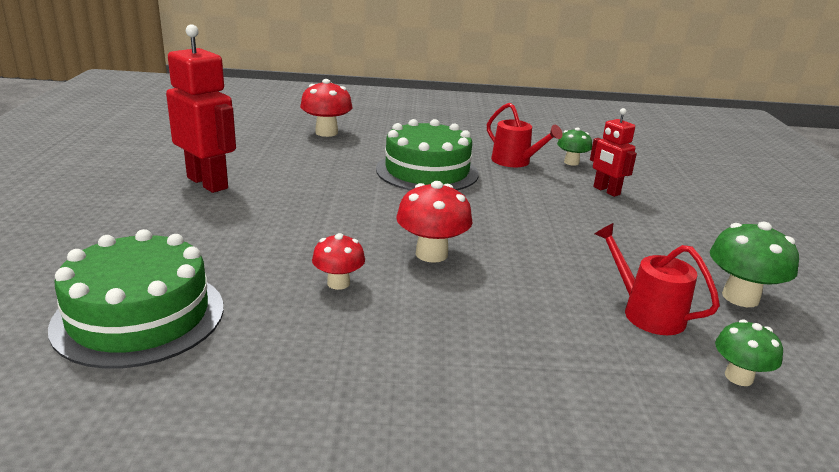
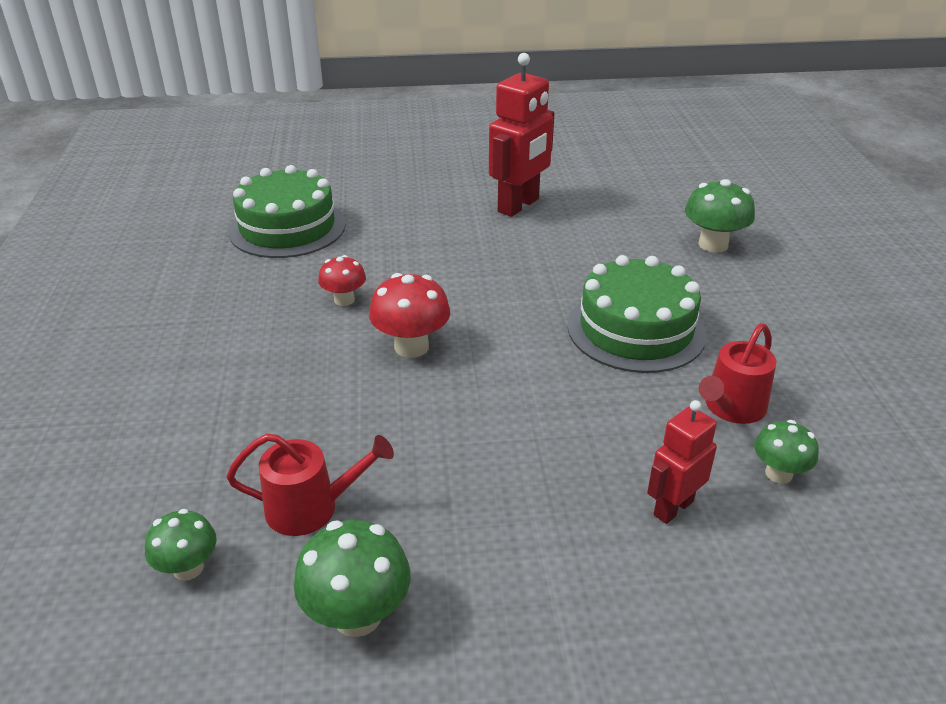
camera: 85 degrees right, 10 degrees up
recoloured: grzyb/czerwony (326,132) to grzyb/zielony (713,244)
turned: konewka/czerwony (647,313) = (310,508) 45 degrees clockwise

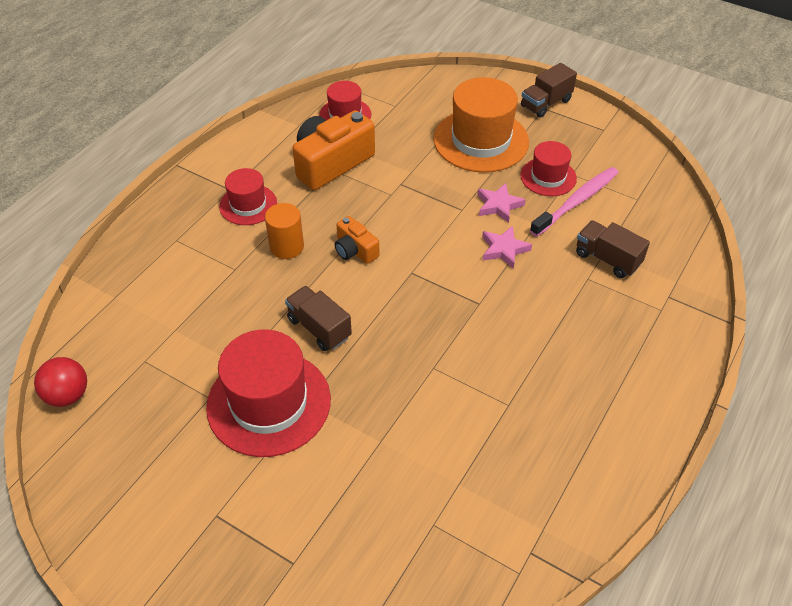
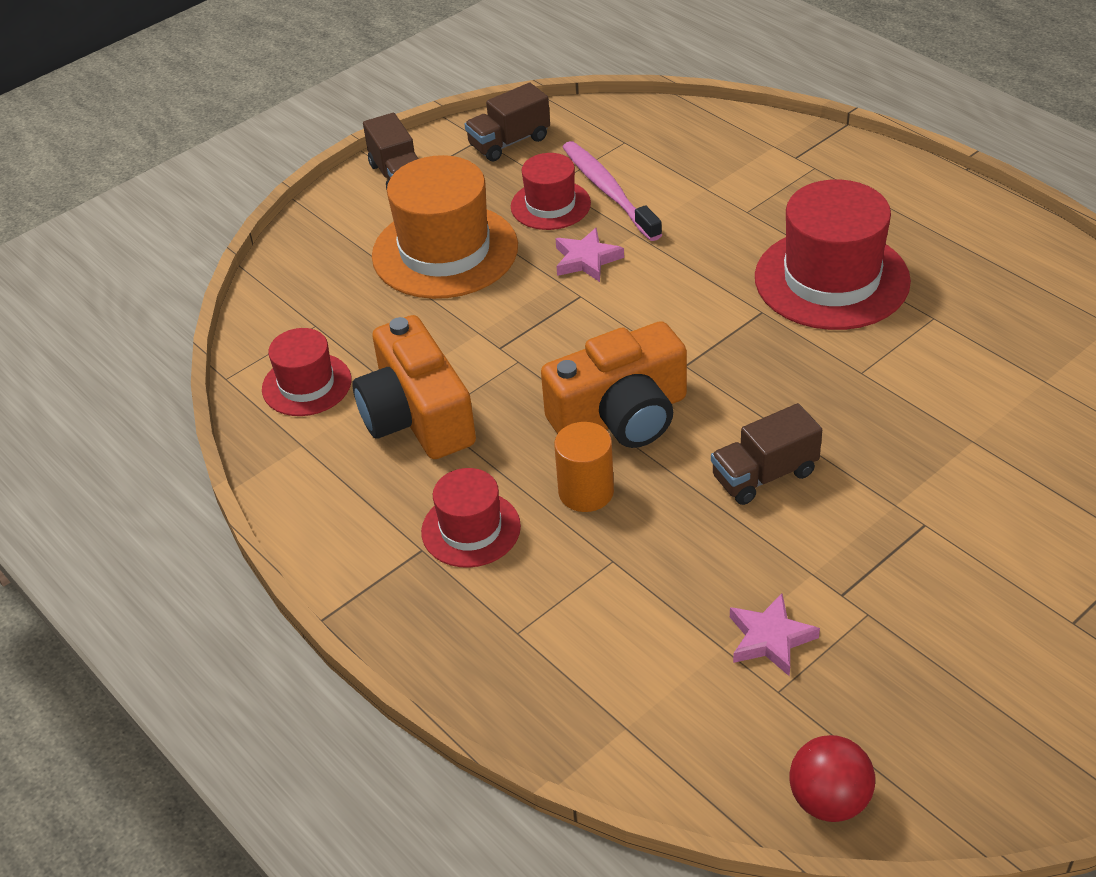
camera: 70 degrees left, 5 degrees down
moved: kapelusz/czerwony (269,403) to (831,279); gwiazda/różowy (504,249) to (770,639); ciężarówka/brązowy (607,259) to (509,142)
resized: aparat fotograficzny/pomarańczowy (355,250) = (621,416) x1.90

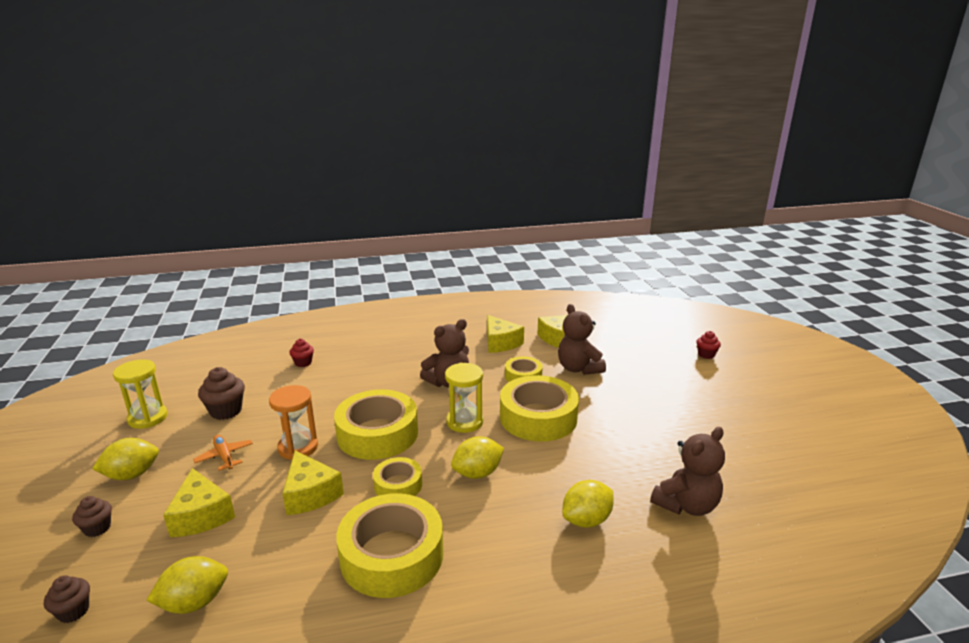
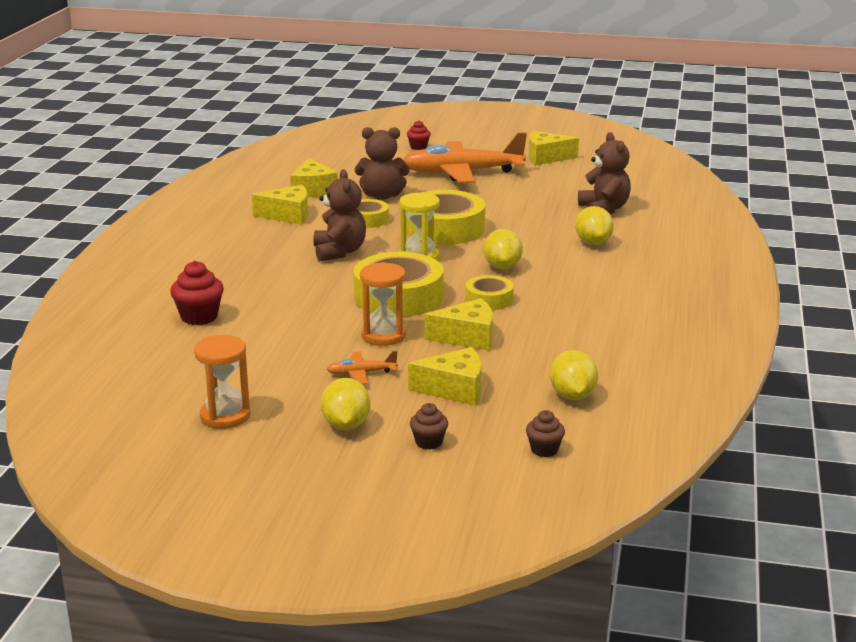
camera: 65 degrees left, 0 degrees up
removed: muffinka/brązowy (226,411); taśma klejąca/żółty (392,555)
added: samolot/pomarańczowy (462,173); ser/żółty (546,157)
recoloured: klepsydra/żółty (148,418) to klepsydra/pomarańczowy (225,416)
resized: muffinka/czerwony (303,363) = (199,317) x1.62

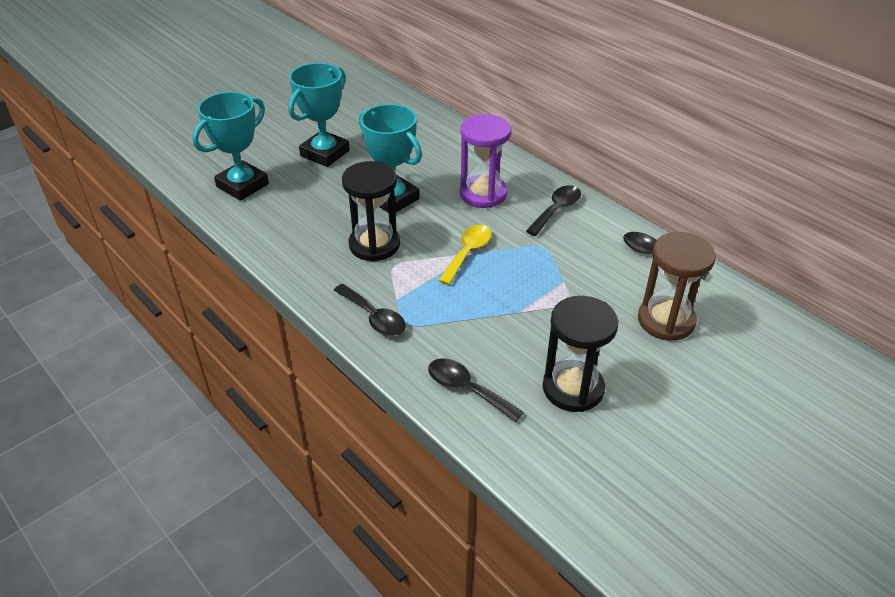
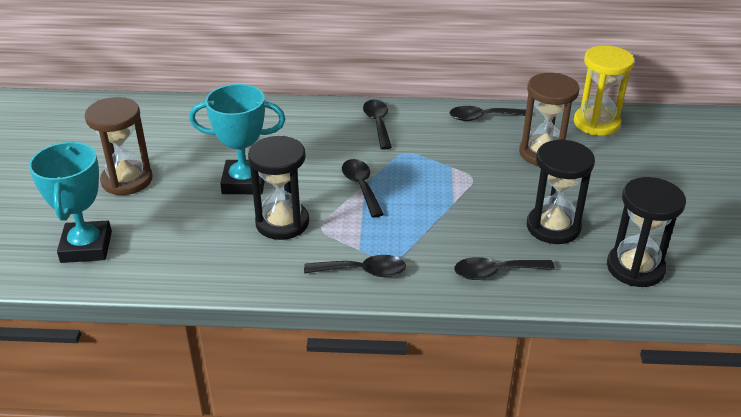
camera: 45 degrees left, 5 degrees down
removed: klepsydra/fioletowy (483,194)
added: klepsydra/żółty (596,123); klepsydra/czarny (635,268)
replaced: puchar/turkusowy (325,153) to klepsydra/brązowy (127,180)
recoloured: łyżka/żółty (468,253) to łyżka/czarny (361,186)

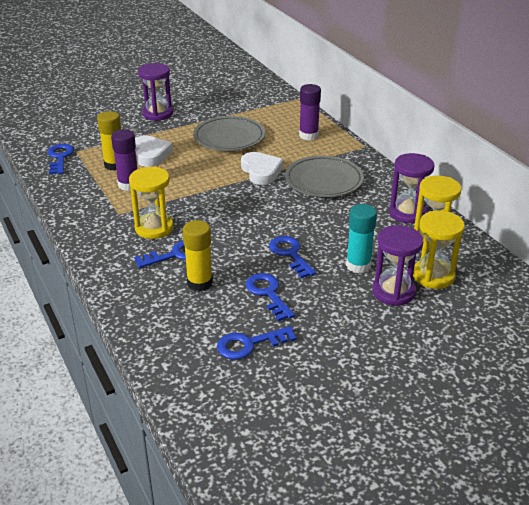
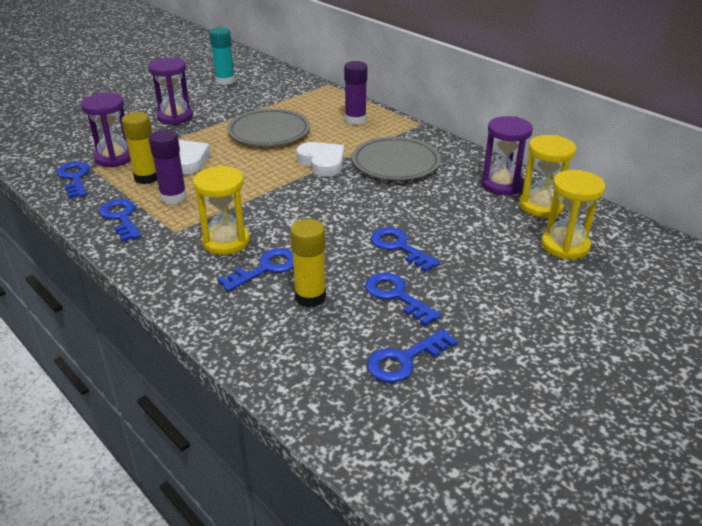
camera: 15 degrees left, 0 degrees up
added: klucz/niebieski (121,218)
moved: klej w sztyfcie/turkusowy (358,265) to (225,81); klepsydra/fioletowy (393,292) to (114,158)

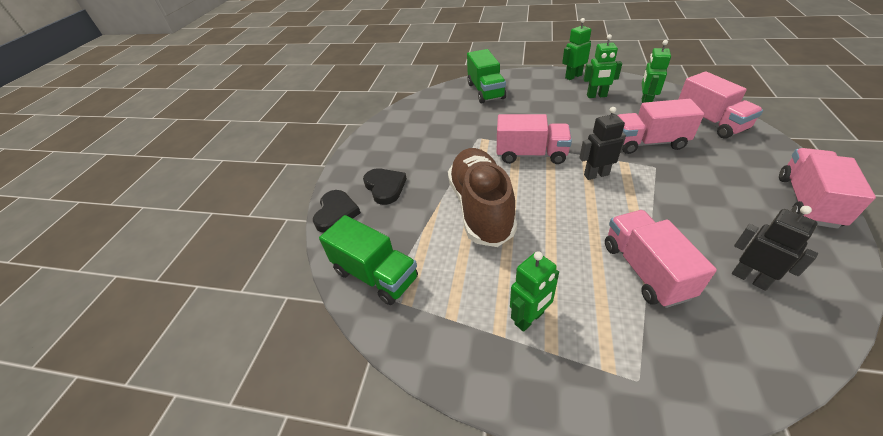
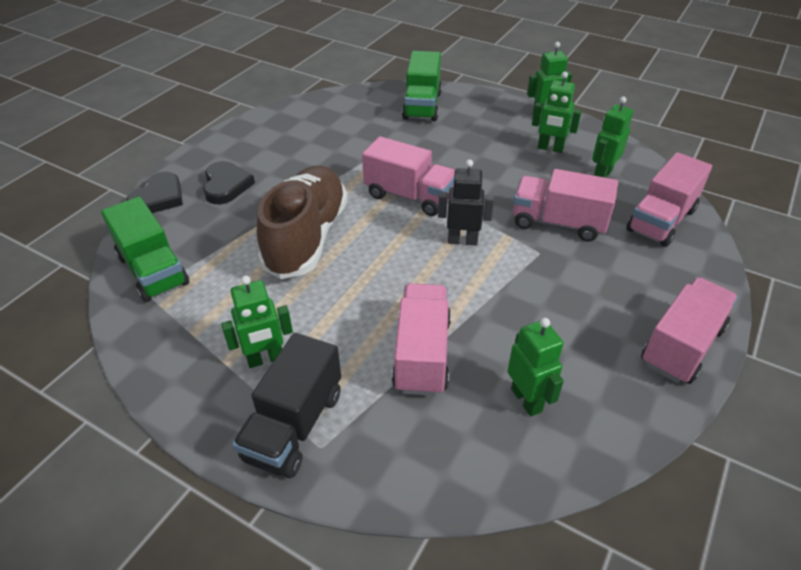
camera: 15 degrees right, 0 degrees up
added: ciężarówka/czarny (294,425)
recoloured: robot/czarny (750,278) to robot/zielony (526,400)
turned: ciężarówka/różowy (710,122) = (661,220) 45 degrees clockwise

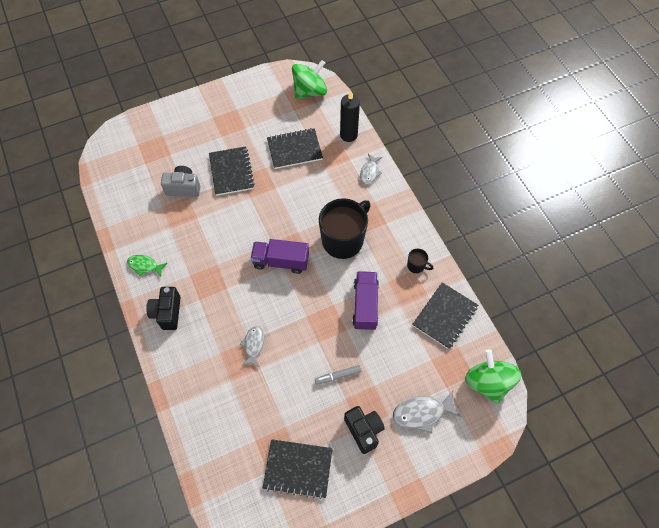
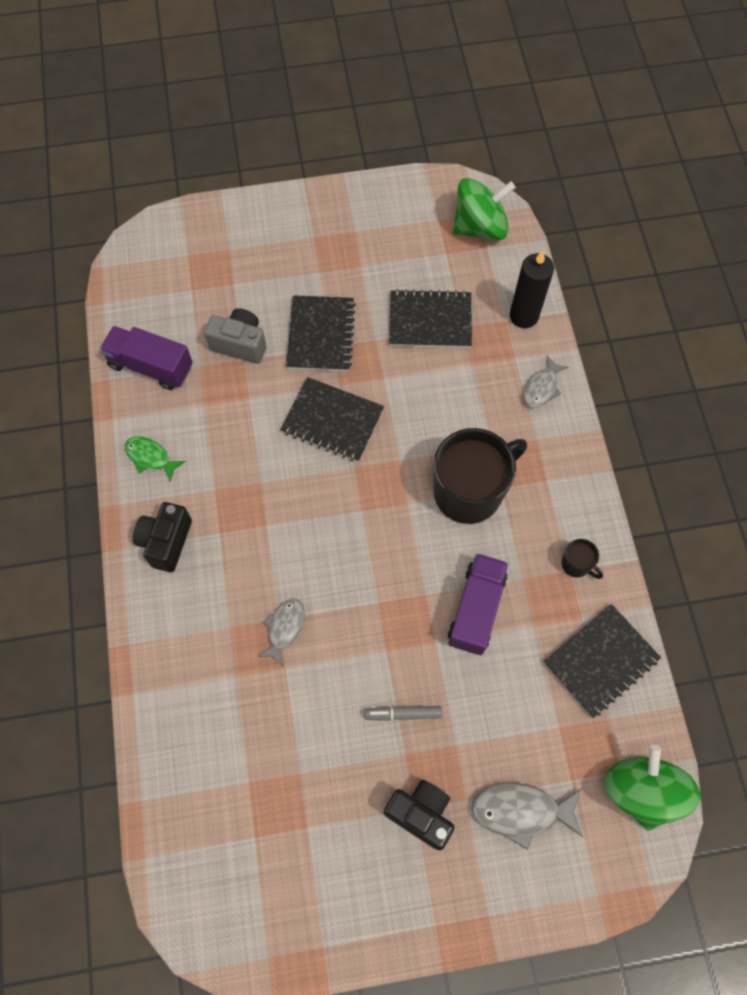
camera: 15 degrees right, 5 degrees up
moved: ciężarówka/fioletowy (281,261) to (151,366); zeszyt/czarny (298,468) to (332,421)
turned: aparat fotograficzny/czarny (364,430) = (420,813) 45 degrees counterclockwise

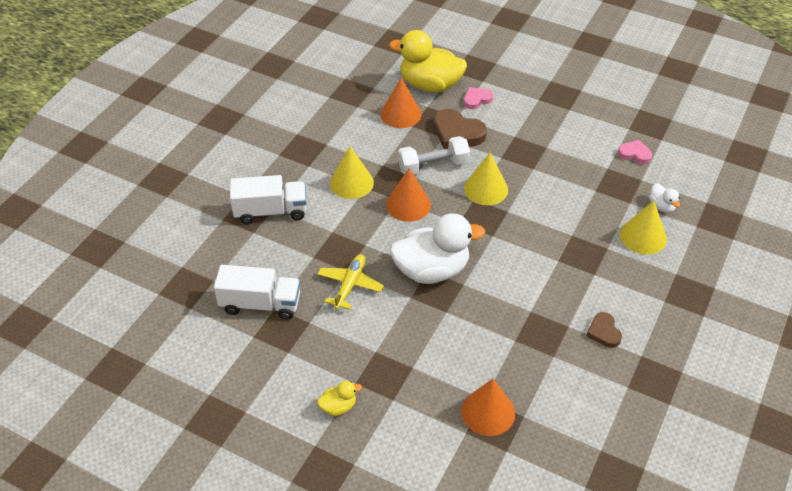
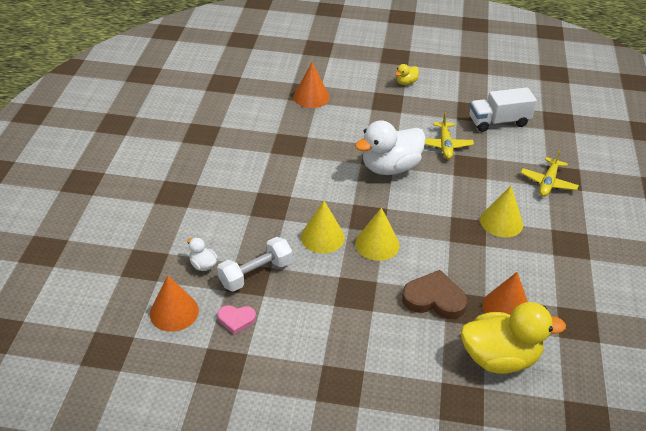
camera: 160 degrees right, 5 degrees down
removed: serce/różowy (477,99); serce/brązowy (604,332)
moved: stożek/pomarańczowy (408,205) to (174,312); hantel/biały (433,166) to (256,273); stożek/żółty (643,236) to (322,237)
replaced: ciężarówka/biały (271,211) to samolot/żółty (548,183)

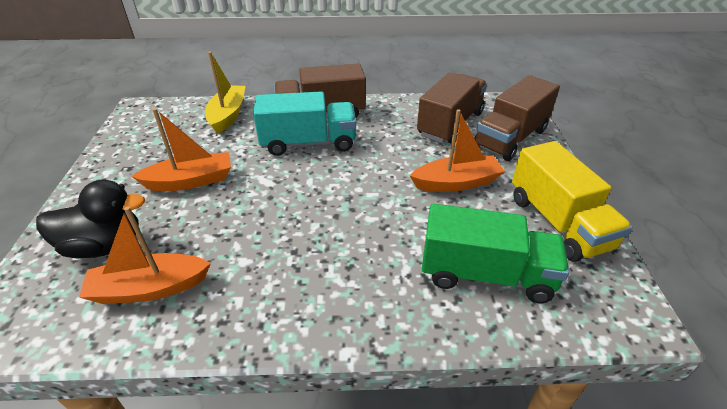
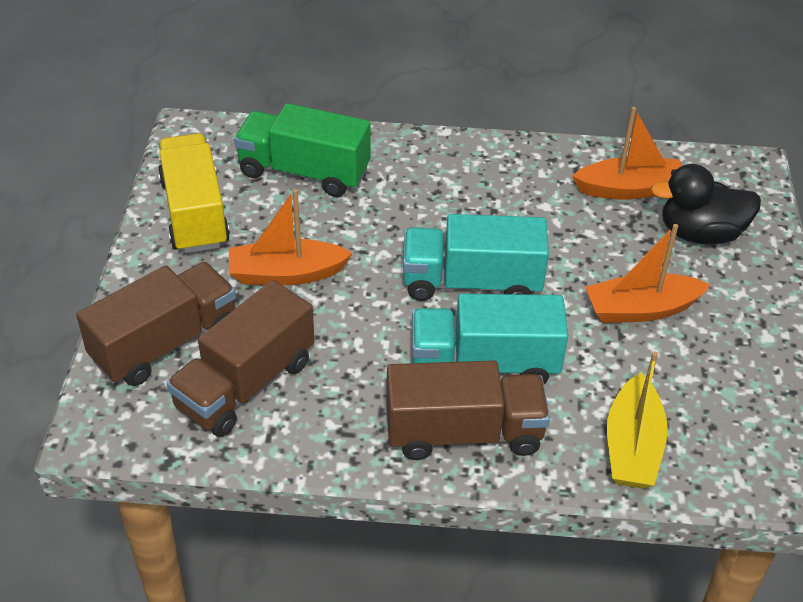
camera: 175 degrees left, 5 degrees up
added: ciężarówka/turkusowy (471,283)

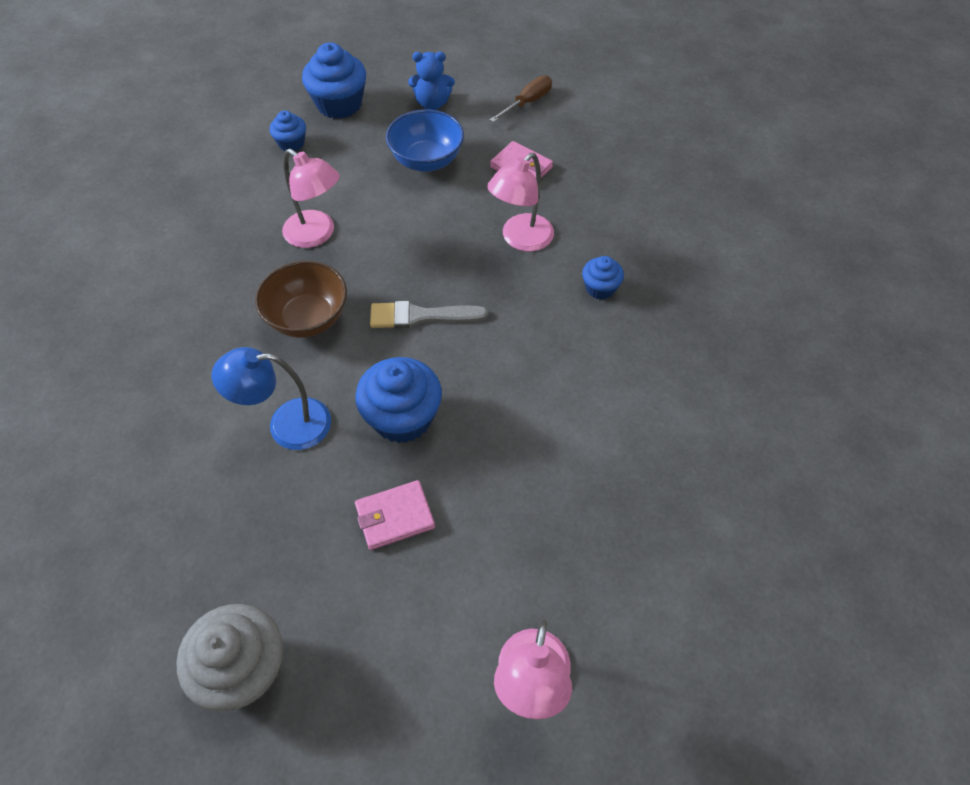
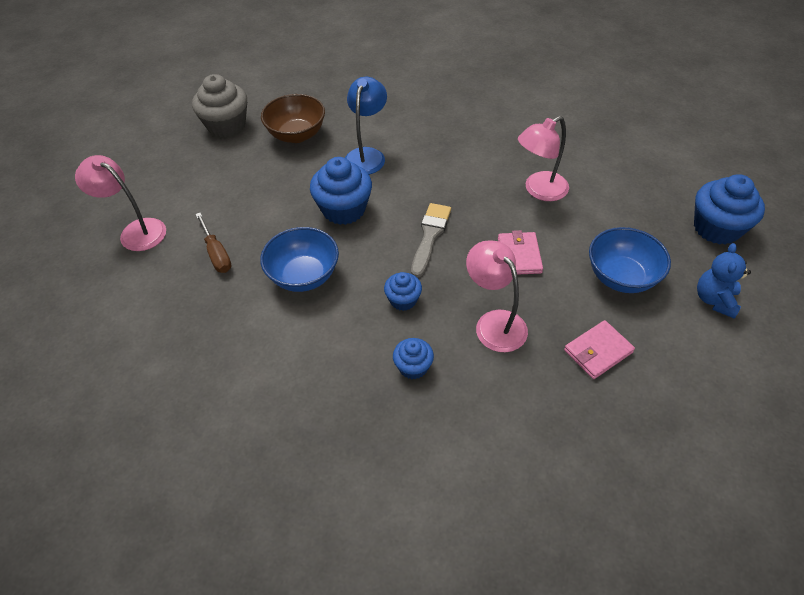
camera: 110 degrees right, 5 degrees down
added: miska/niebieski (304,276)
moved: miska/brązowy (308,318) to (297,135); muffinka/niebieski (291,143) to (403,300); portfel/różowy (395,516) to (519,255); śrubokręt/brązowy (527,102) to (216,253)

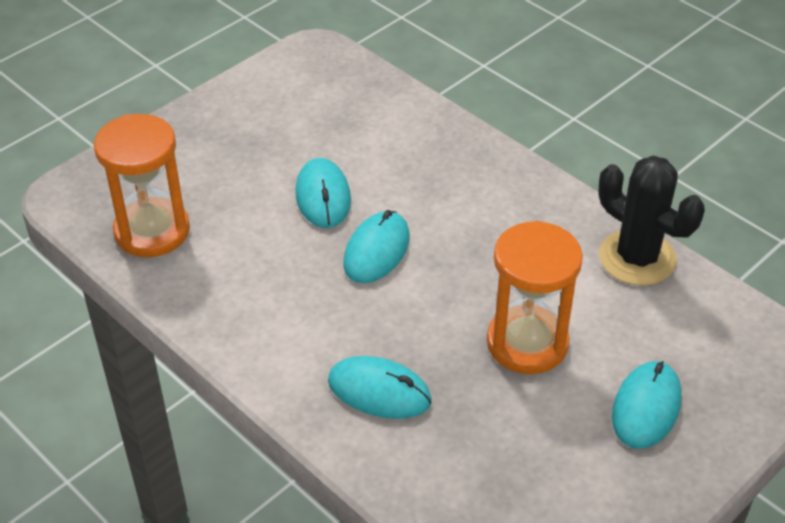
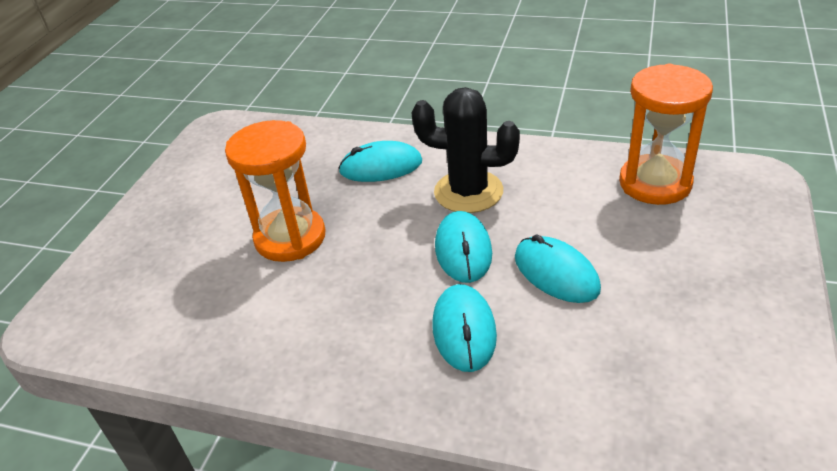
camera: 155 degrees right, 5 degrees down
moved: kaktus/czarny (637,258) to (468,192); myszka/turkusowy (646,407) to (464,330)

